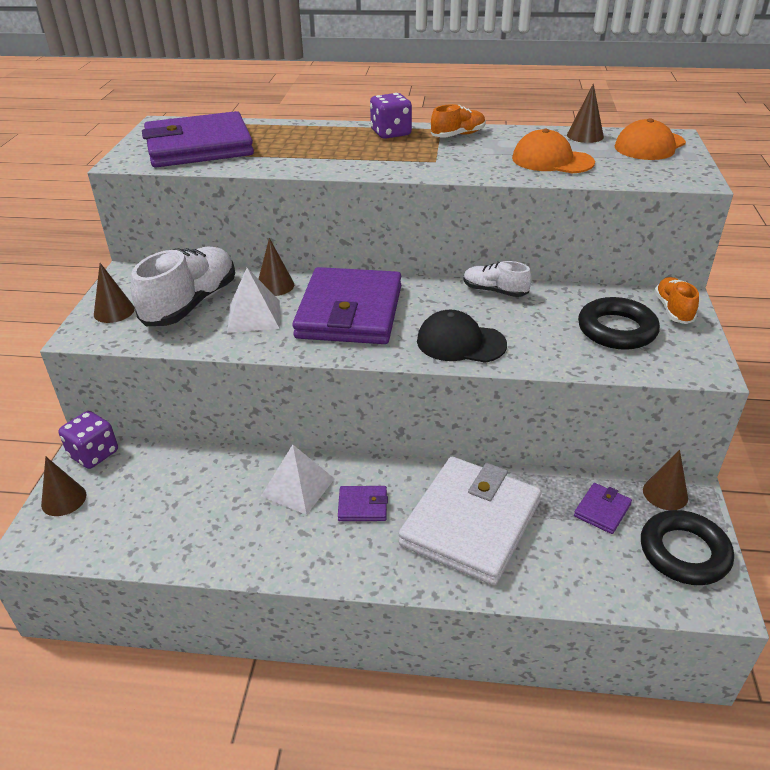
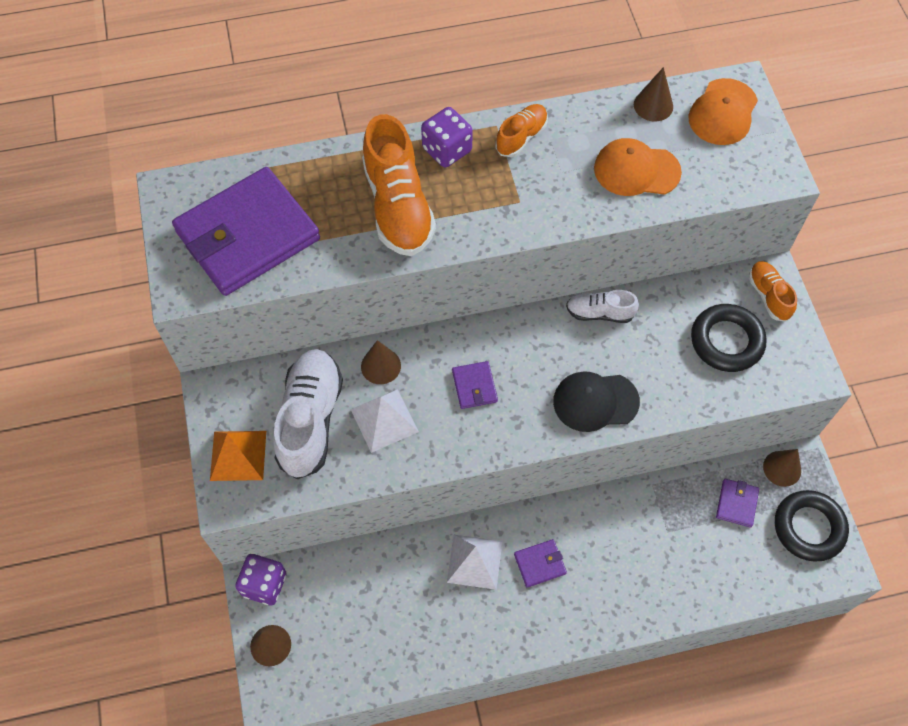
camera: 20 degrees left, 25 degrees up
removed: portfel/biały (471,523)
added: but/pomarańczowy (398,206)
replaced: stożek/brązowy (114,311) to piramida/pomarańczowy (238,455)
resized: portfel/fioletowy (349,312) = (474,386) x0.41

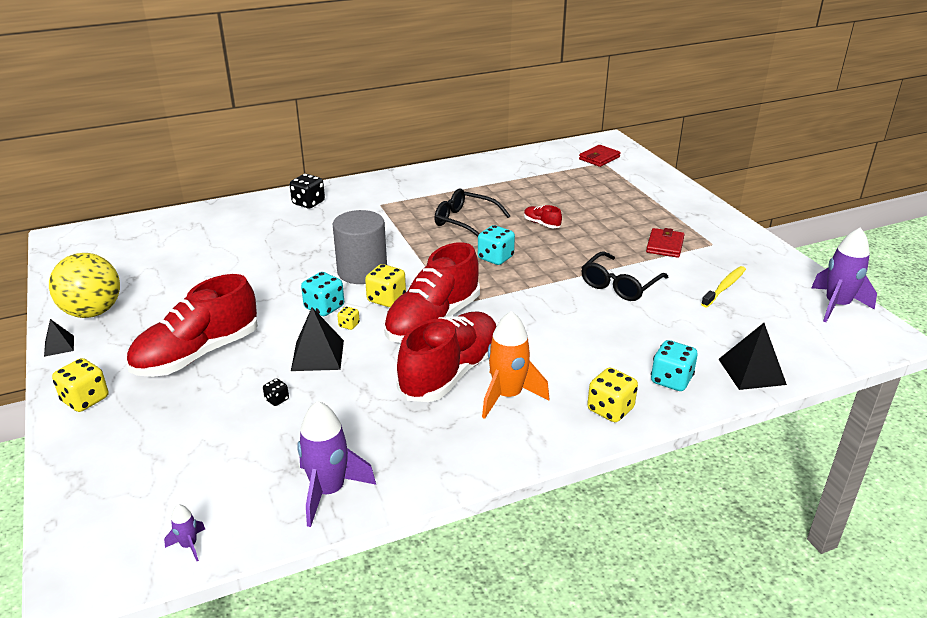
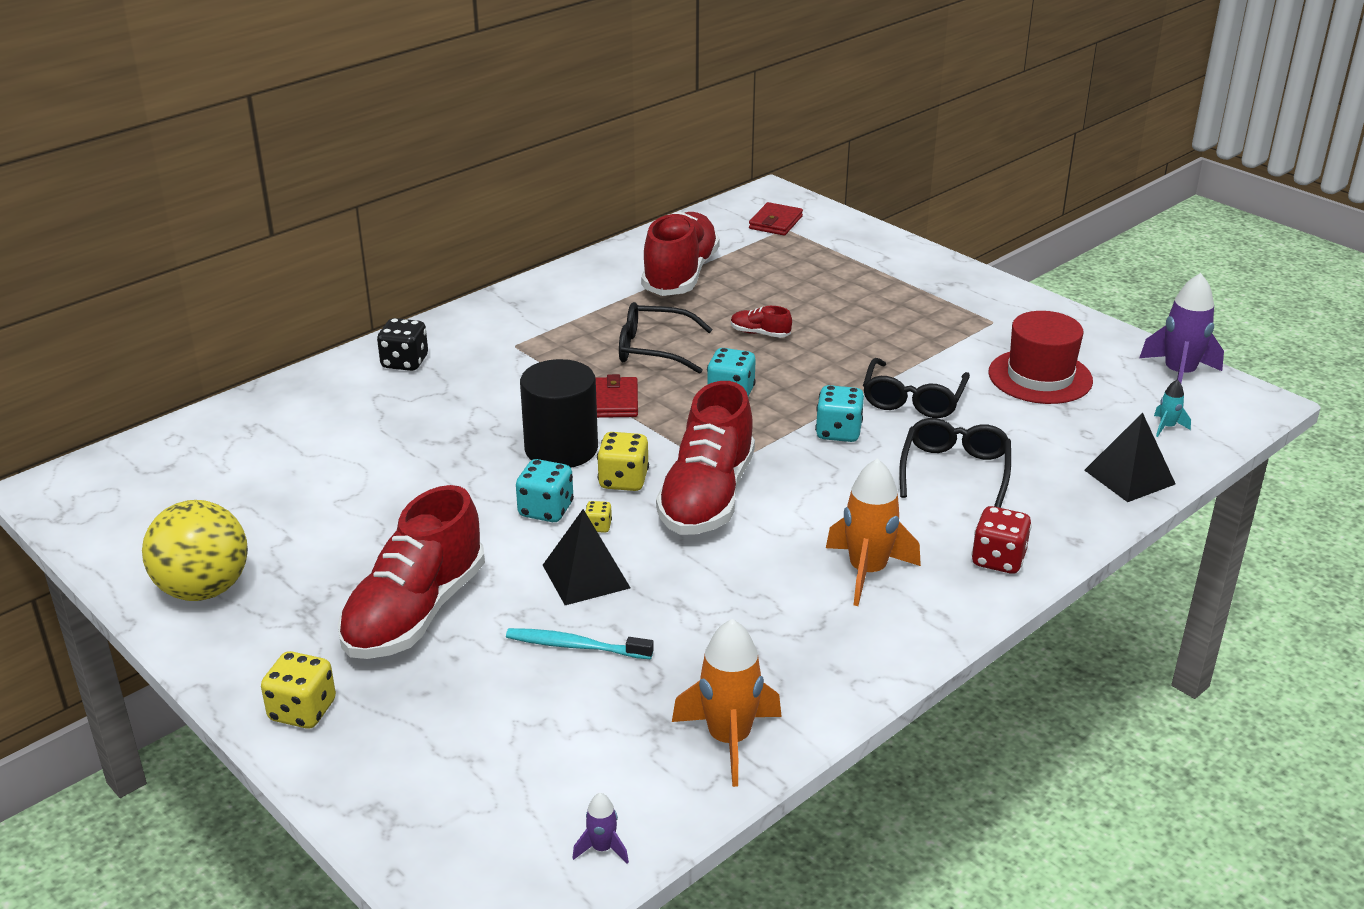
camera: 20 degrees left, 0 degrees up
removed: piramida/czarny (59,346)
added: okulary/czarny (954,471); rakieta/turkusowy (1167,427)
moved: but/czerwony (450,373) to (680,275); portfel/czerwony (665,245) to (613,401); kostka do gry/turkusowy (671,380) to (838,432)
replaced: kostka do gry/czarny (277,399) to szczoteczka do zębów/turkusowy (575,646); szczoteczka do zębów/żółty (724,287) to kapelusz/czerwony (1040,377)
recoloured: rakieta/fioletowy (328,491) to rakieta/pomarańczowy (729,739); walec/szary (362,271) to walec/czarny (561,449); kostka do gry/żółty (610,409) to kostka do gry/czerwony (998,560)

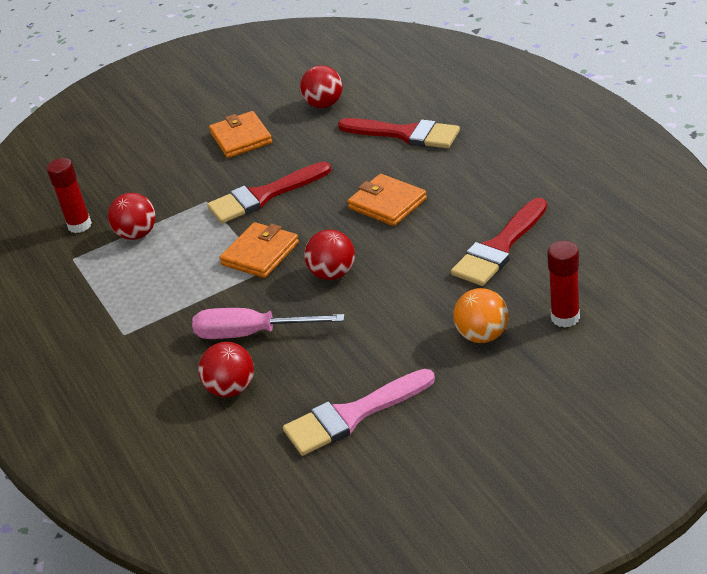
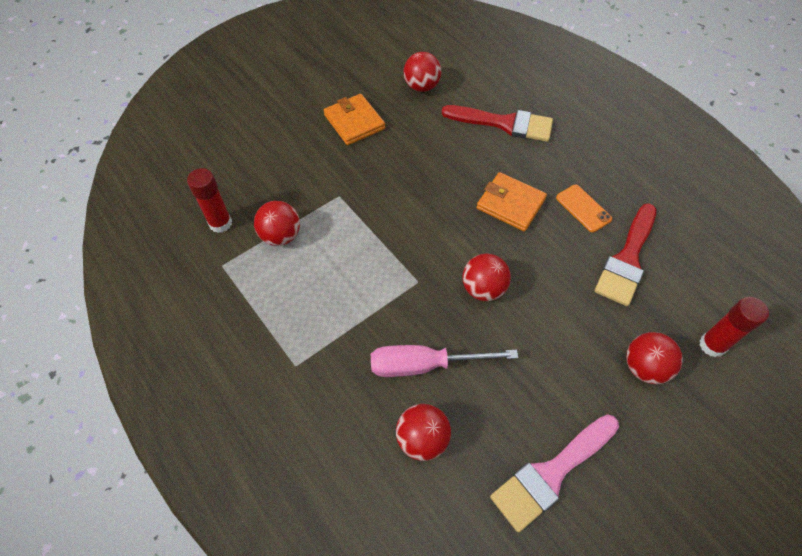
camera: 15 degrees left, 20 degrees up
removed: pędzel/czerwony (263,196); portfel/pomarańczowy (260,254)
added: telefon/pomarańczowy (583,208)
recoloured: piłka/pomarańczowy (482,335) to piłka/czerwony (644,367)

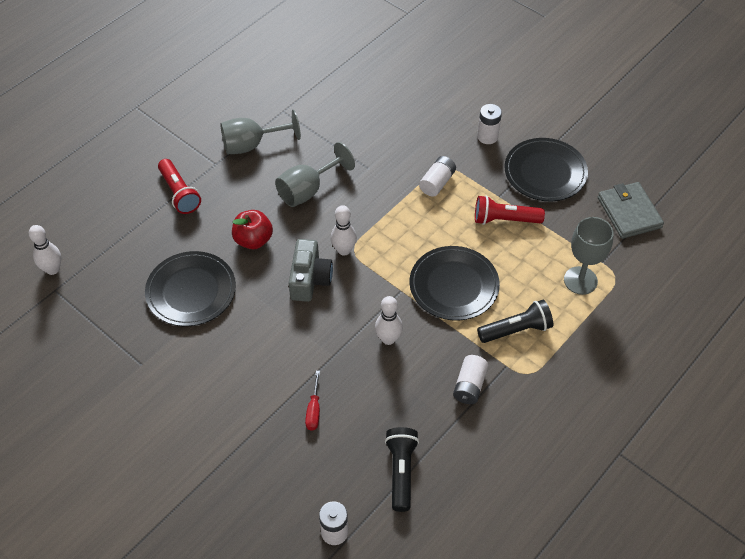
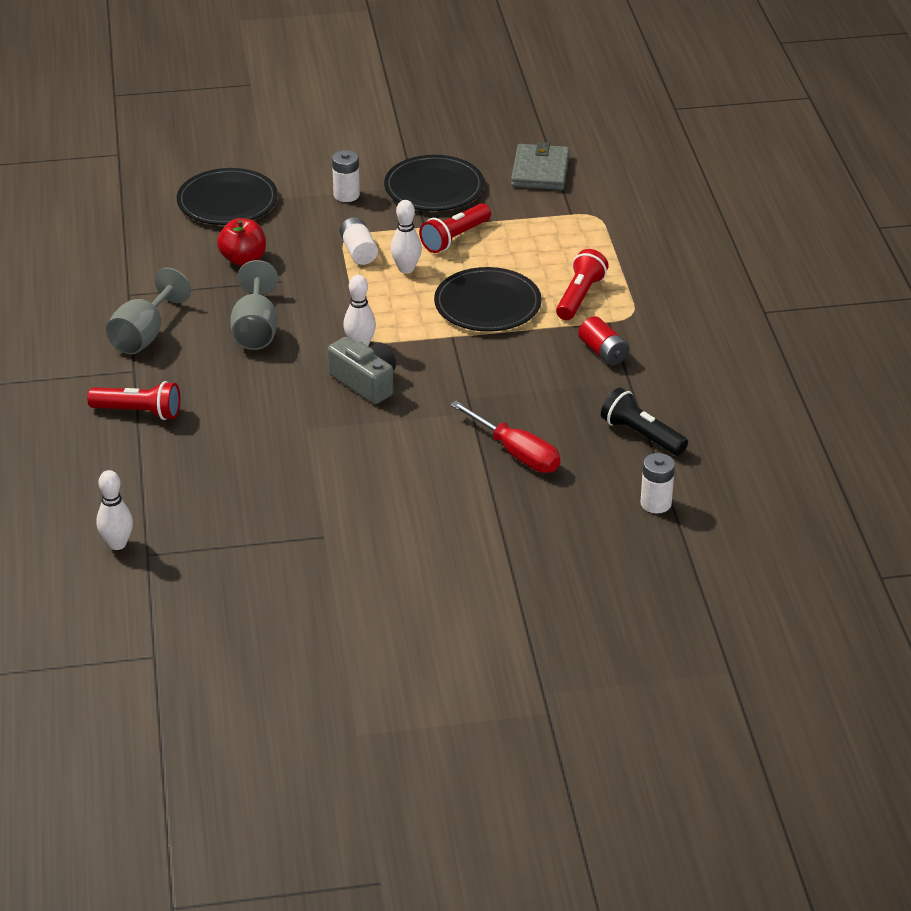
camera: 50 degrees left, 15 degrees down
removed: kielich/szary (580,280)
moved: talerz/czarny (191,291) to (227,201); jabłko/czerwony (253,240) to (243,259); kręgiel/biały (388,339) to (406,269)
recoloured: bateria/biały (469,386) to bateria/czerwony (603,352); latarka/czarny (516,330) to latarka/czerwony (580,296)
turned: portfel/szary (629,212) = (540,171) 75 degrees clockwise
resized: śrubokręt/czerwony (314,410) = (516,453) x1.79

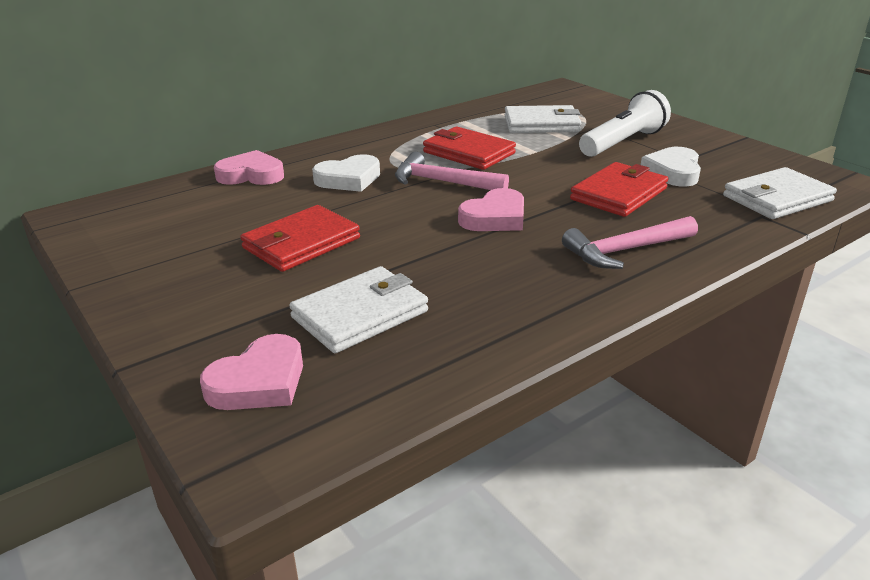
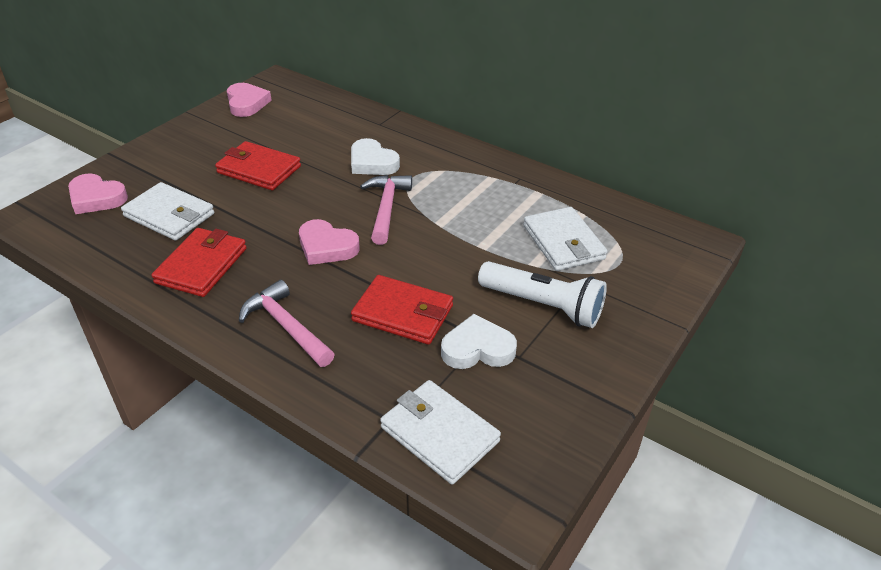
camera: 70 degrees right, 10 degrees up
moved: serce/różowy (251,175) to (247,103); portfel/czerwony (468,153) to (202,265)

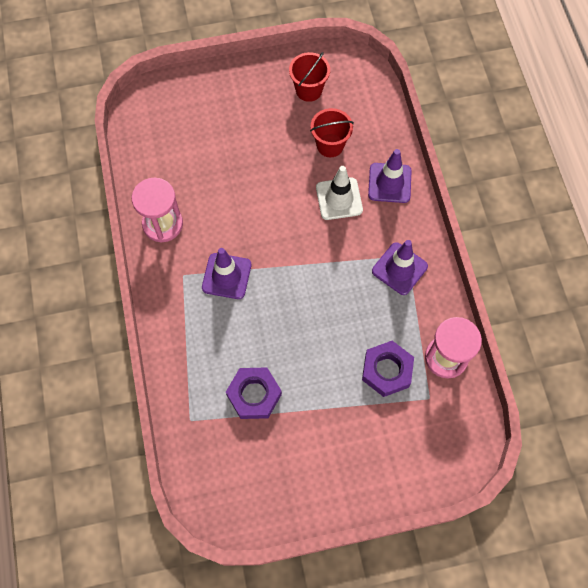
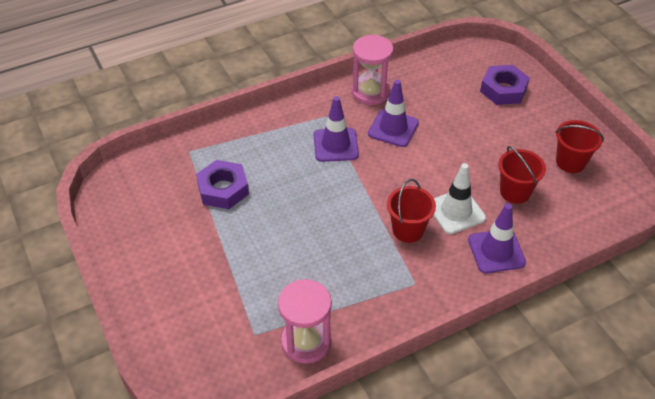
camera: 75 degrees right, 20 degrees down
added: wiadro/czerwony (408,230)
moved: nakrętka/fioletowy (387,370) to (503,90); pachołek/fioletowy (399,269) to (393,128)

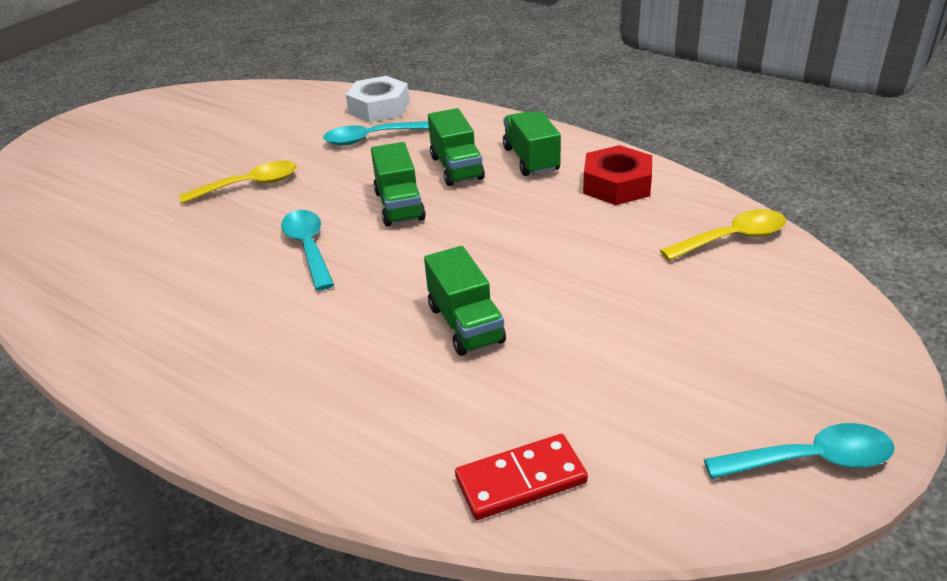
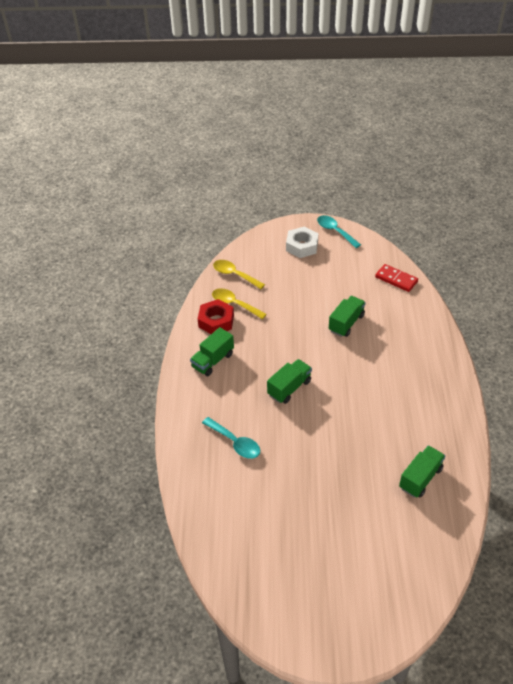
camera: 125 degrees left, 10 degrees up
removed: łyżka/turkusowy (308,248)
moved: łyżka/żółty (249,185) to (234,304); nakrętka/biały (379,108) to (302,246); ciężarówka/zielony (456,168) to (420,478)

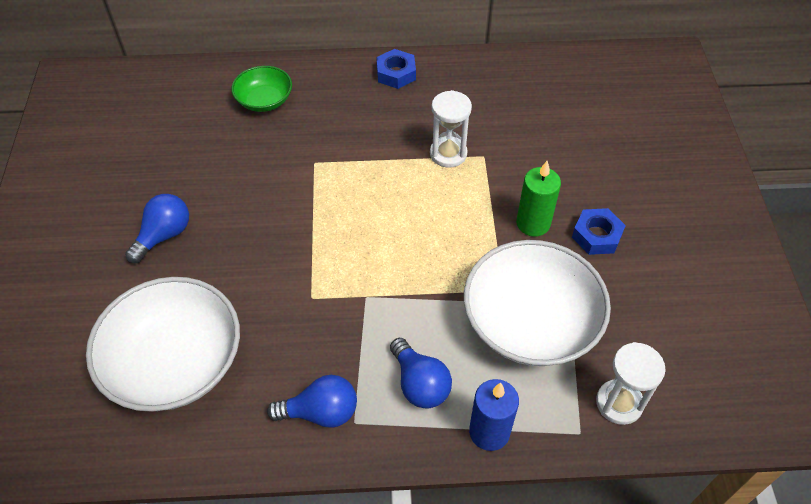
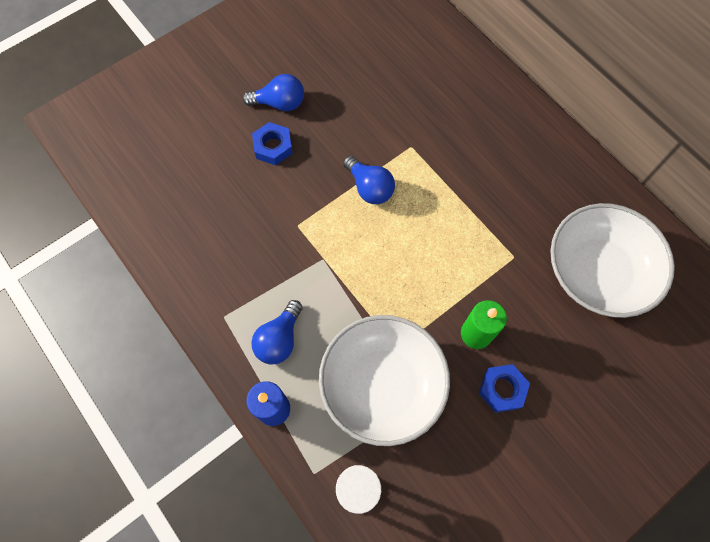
camera: 55 degrees right, 15 degrees up
removed: miska/zielony (264,100); klepsydra/biały (448,154)
moved: miska/biały (175,362) to (597,272); żarówka/niebieski (321,412) to (369,188); nakrętka/niebieski (396,73) to (273,147)

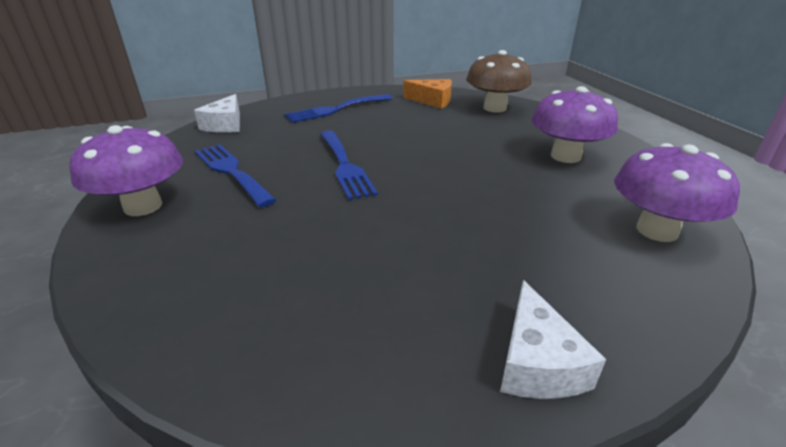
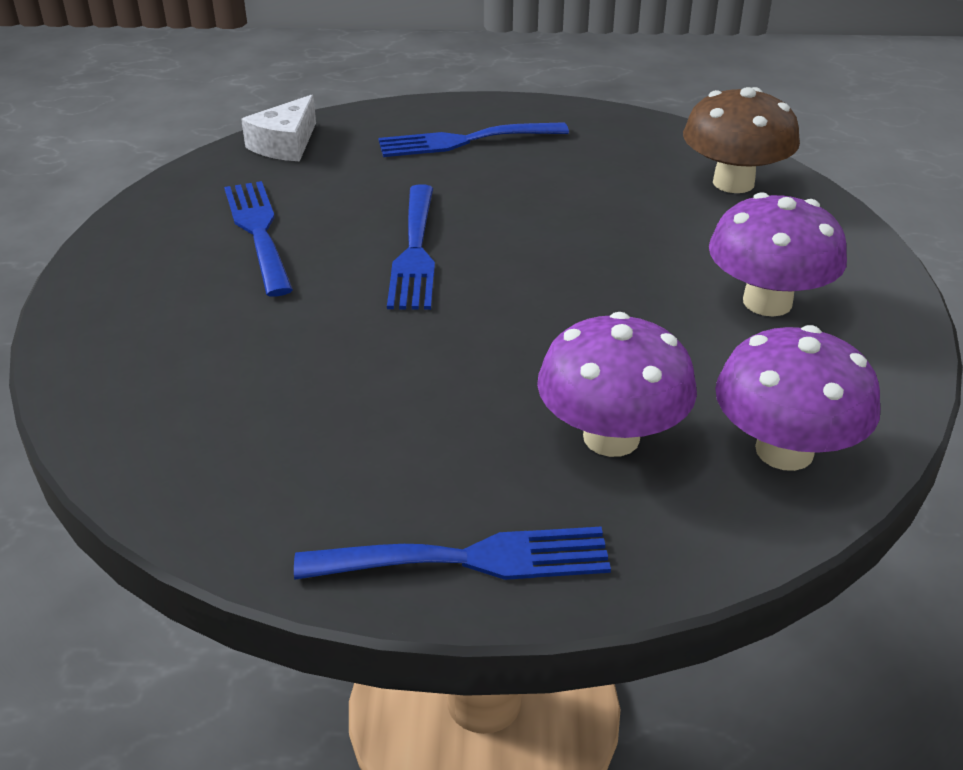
camera: 20 degrees right, 5 degrees up
removed: ser/pomarańczowy (432,101)
moved: grzyb/fioletowy (143,206) to (611,437)
replaced: ser/biały (536,362) to widelec/niebieski (469,559)

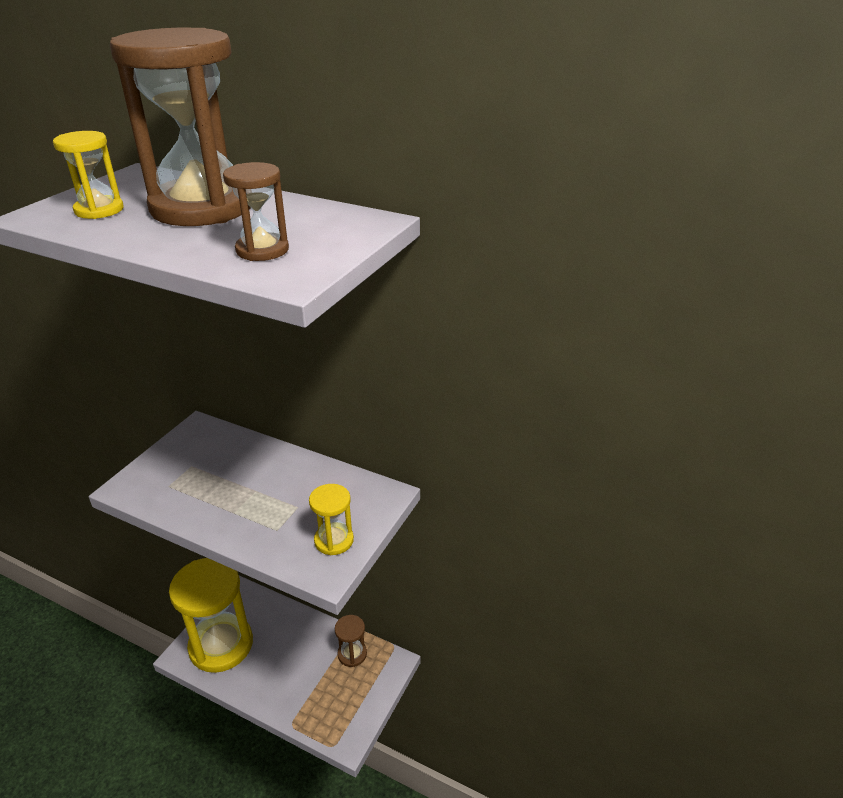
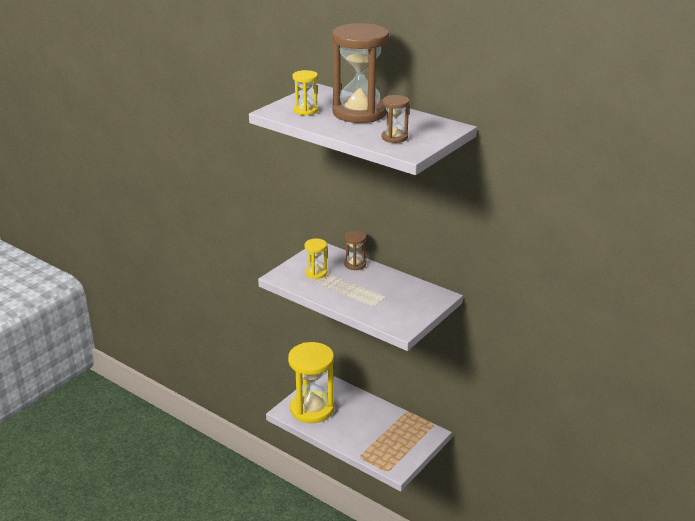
camera: 10 degrees right, 5 degrees down
moved: klepsydra/żółty (334,540) to (316,273); klepsydra/brązowy (352,654) to (355,264)

